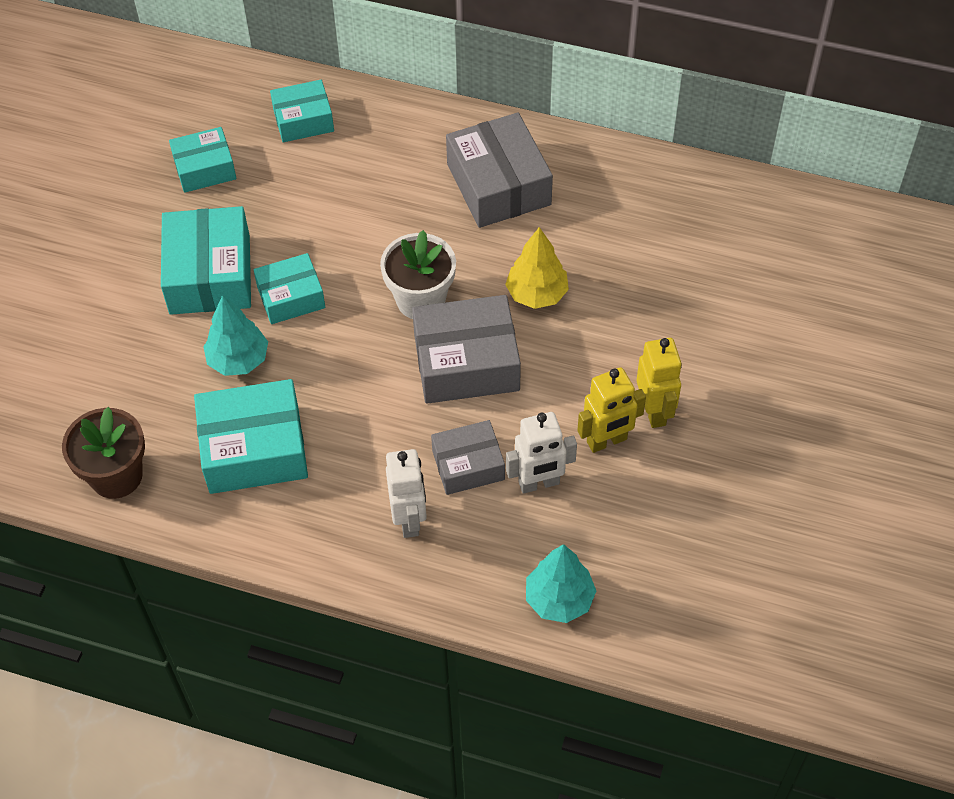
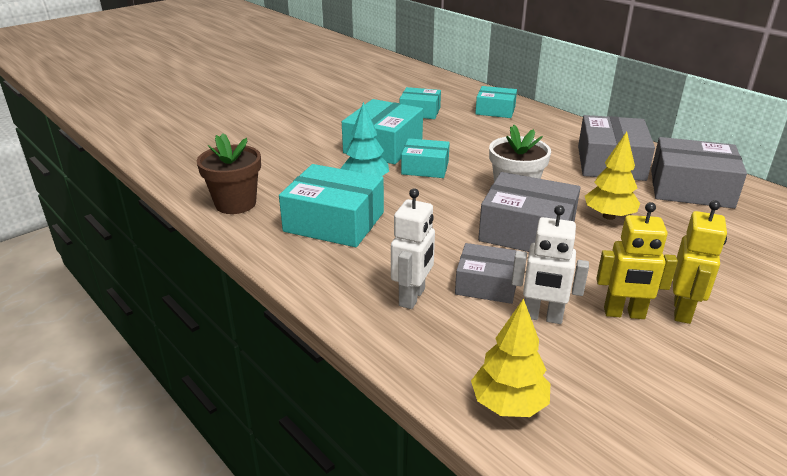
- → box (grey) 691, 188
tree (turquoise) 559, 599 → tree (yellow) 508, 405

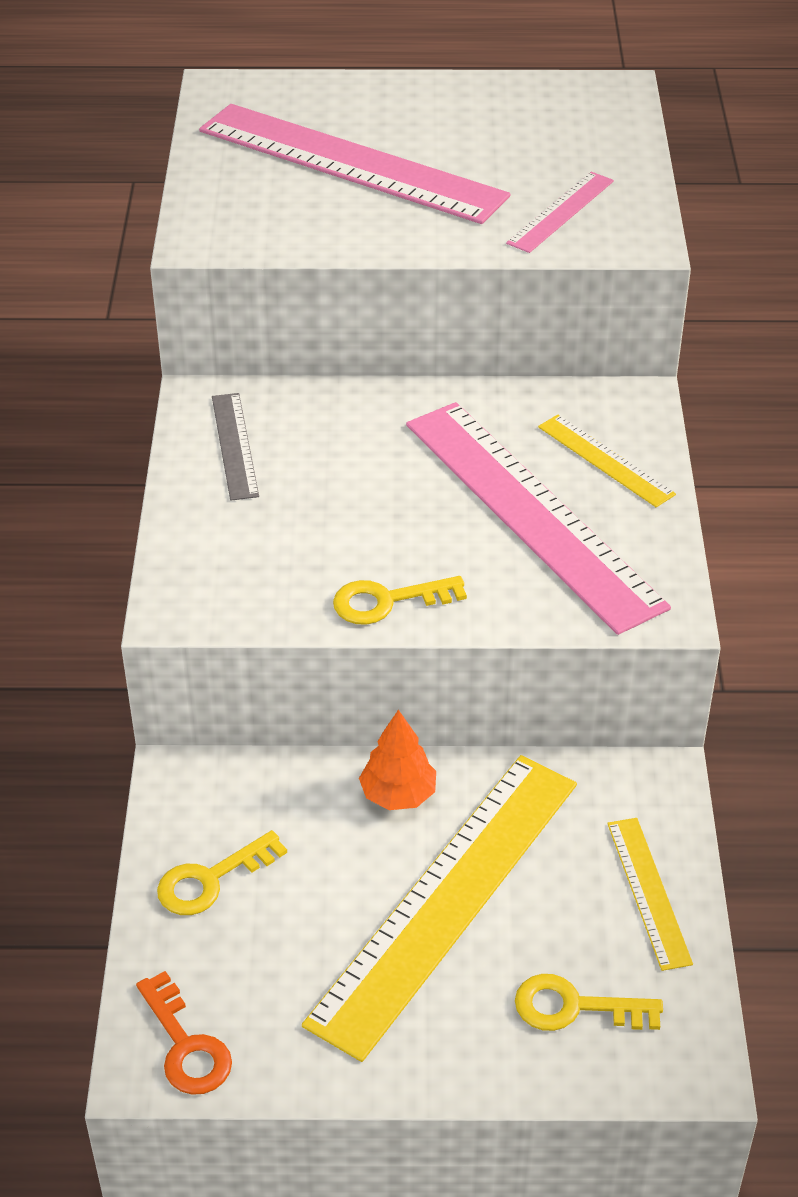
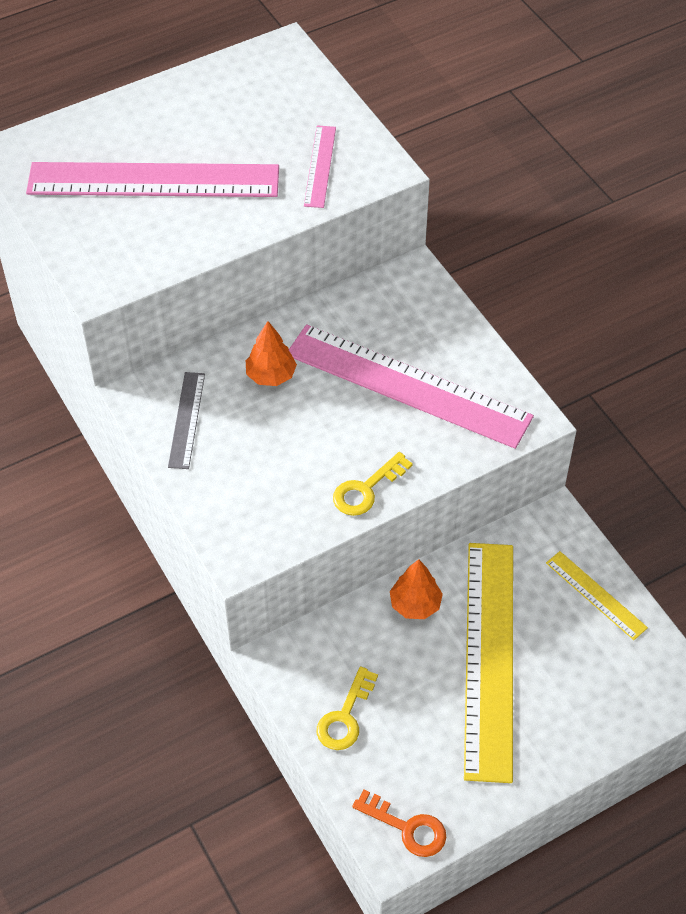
key (yellow) 574, 1007 → -
ruler (yellow) 605, 460 → -
- → tree (orange) 271, 375
ruler (grey) 235, 445 → ruler (grey) 187, 420, 45 degrees clockwise

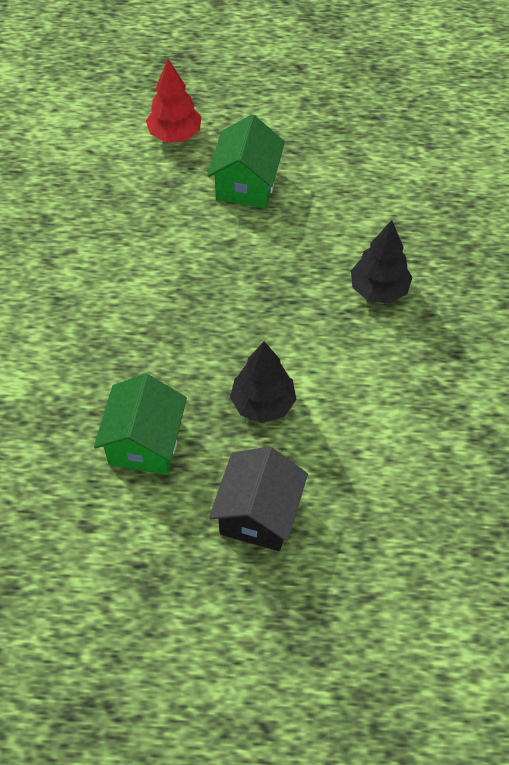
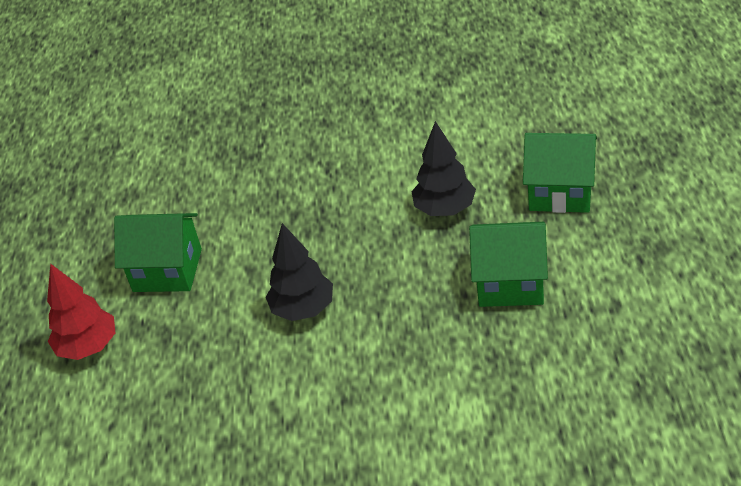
tree (black) 378, 289 → tree (black) 303, 309, moved
house (black) 258, 514 → house (green) 560, 192

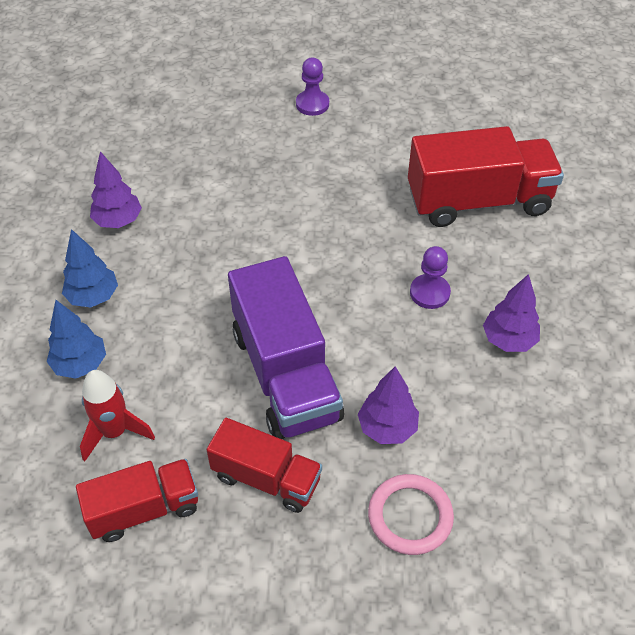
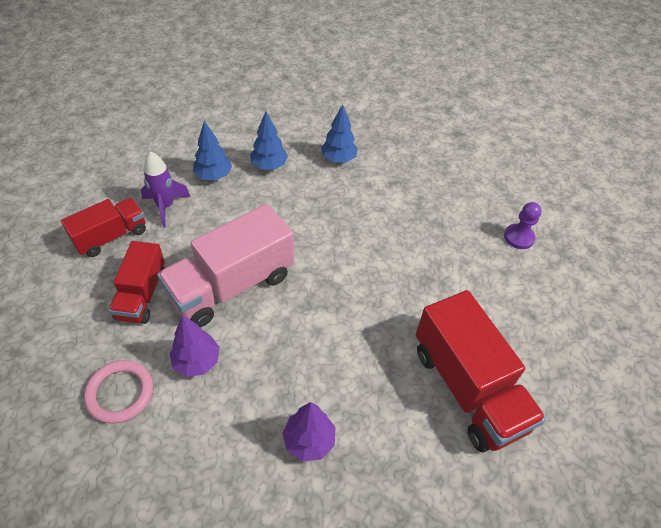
pawn (purple) 429, 293 → -
rocket (red) 115, 432 → rocket (purple) 165, 206
tree (purple) 118, 221 → tree (blue) 338, 159
truck (purple) 285, 374 → truck (pink) 231, 285
truck (red) 144, 509 → truck (red) 111, 236, 90 degrees counterclockwise

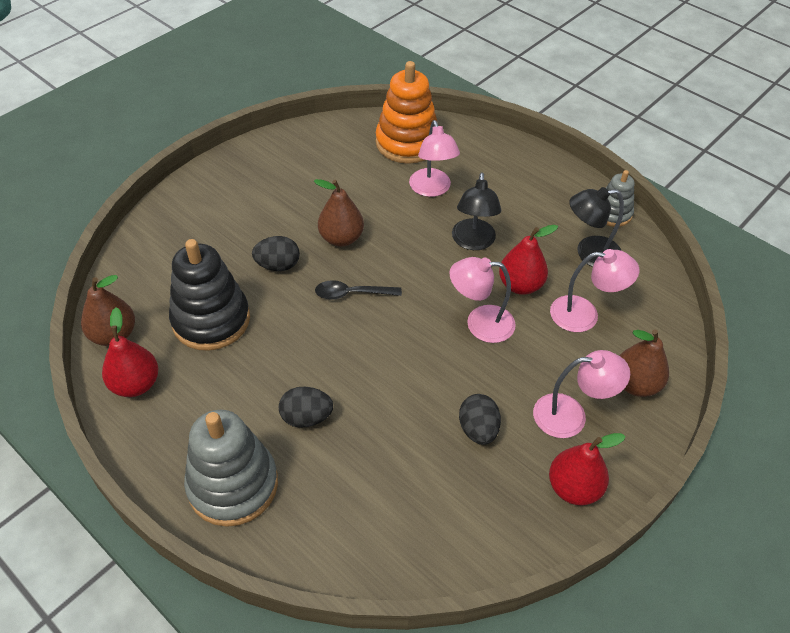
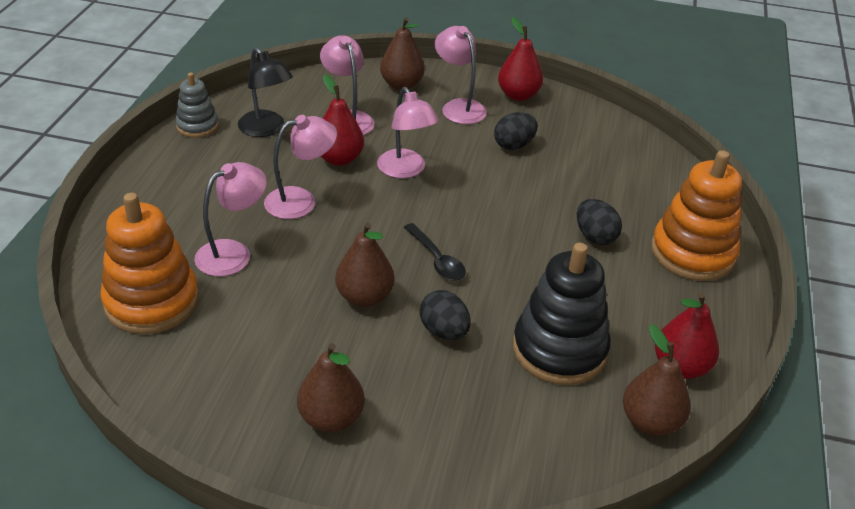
- → pear (brown) 331, 418
stacking toy (grey) 233, 485 → stacking toy (orange) 692, 253
lamp (black) 473, 242 → lamp (pink) 301, 201

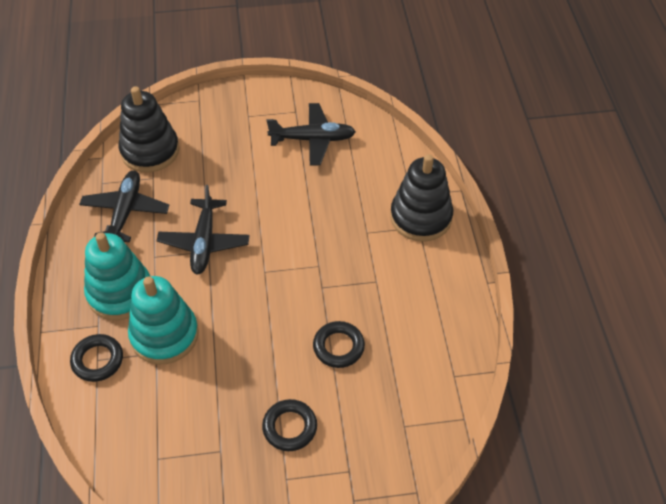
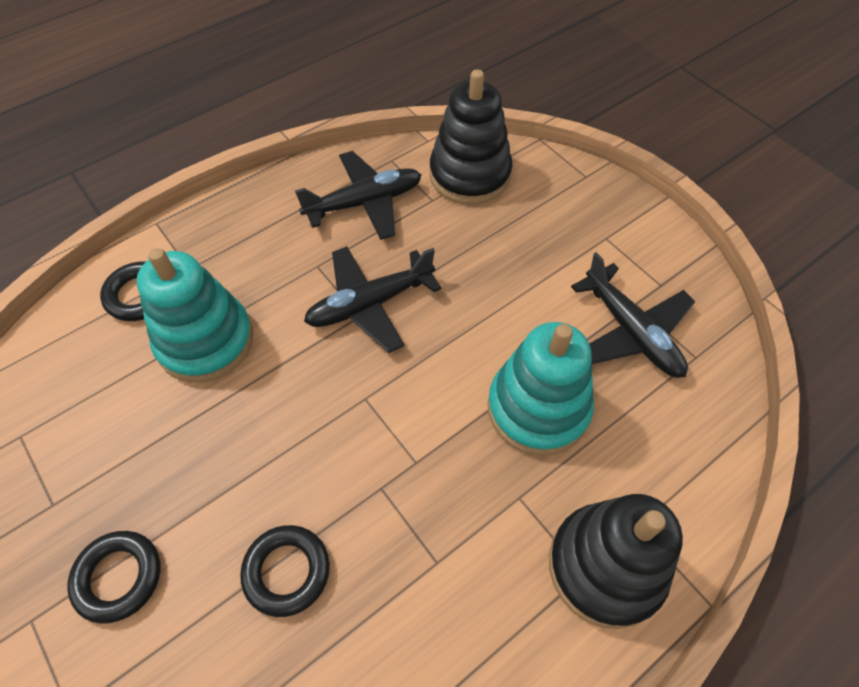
stacking toy (turquoise) 120, 293 → stacking toy (turquoise) 538, 408, moved

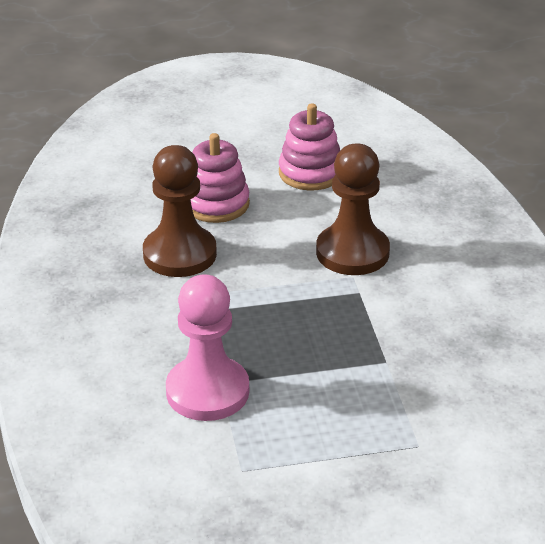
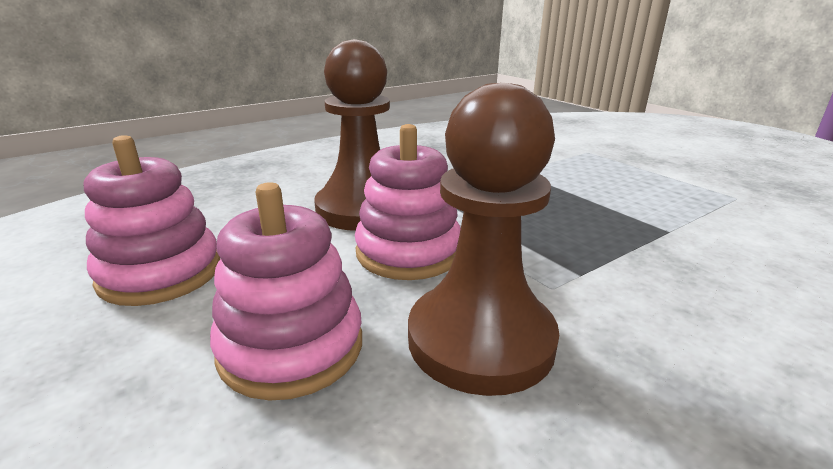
pawn (pink) 207, 391 → -
- → stacking toy (pink) 408, 252

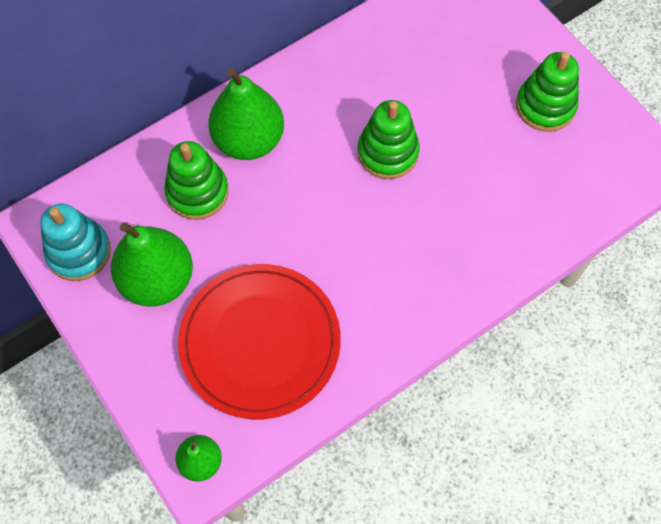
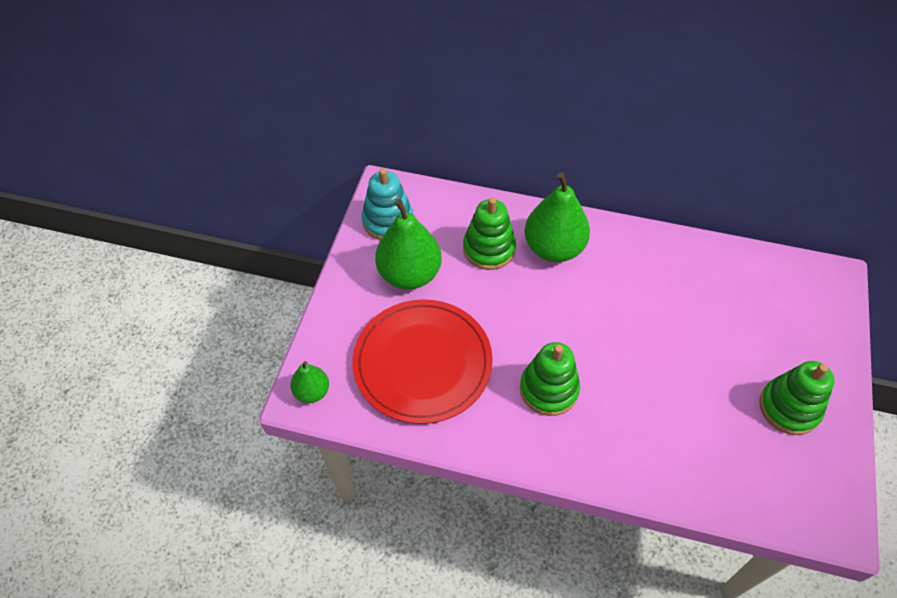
stacking toy (green) 387, 152 → stacking toy (green) 549, 389, moved

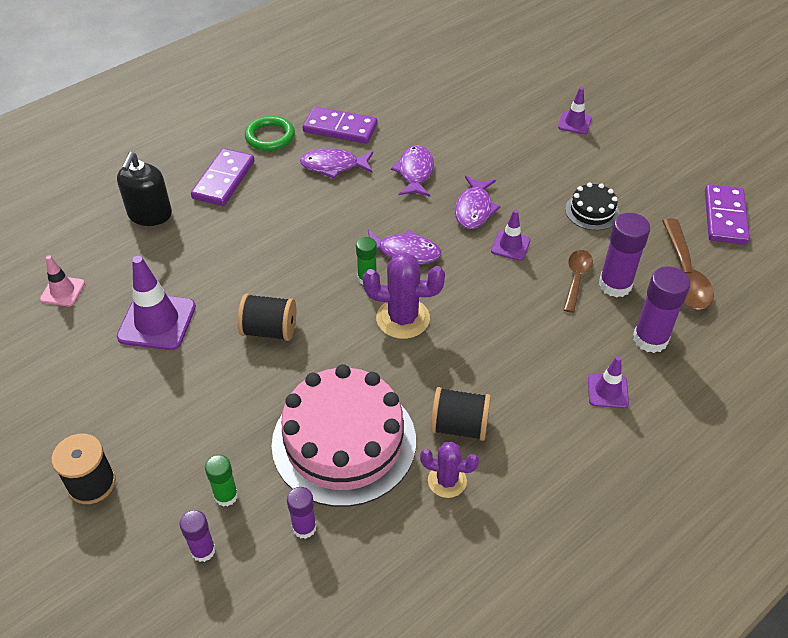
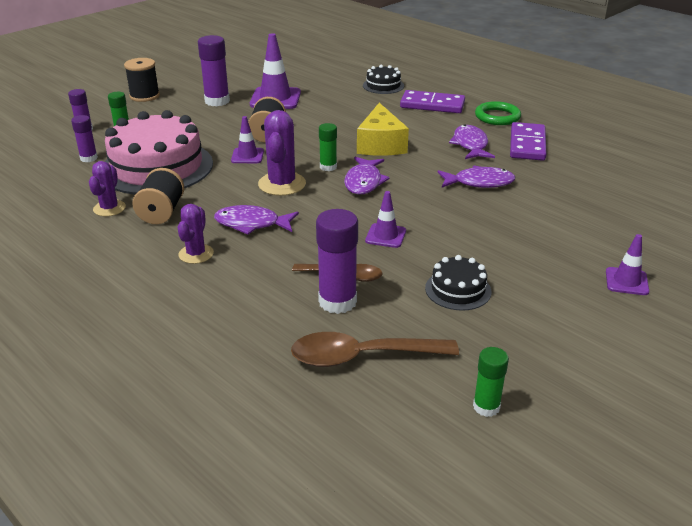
traffic cone (pink) 63, 291 → -
- → cactus (purple) 196, 254
- → cheese (yellow) 380, 144
fish (purple) 474, 209 → fish (purple) 251, 224, moved
traffic cone (purple) 607, 391 → traffic cone (purple) 247, 156, moved
glue stick (purple) 650, 339 → glue stick (purple) 217, 101, moved
soap dispenser (black) 150, 214 → cake (black) 383, 86
domino (purple) 725, 217 → glue stick (green) 486, 407

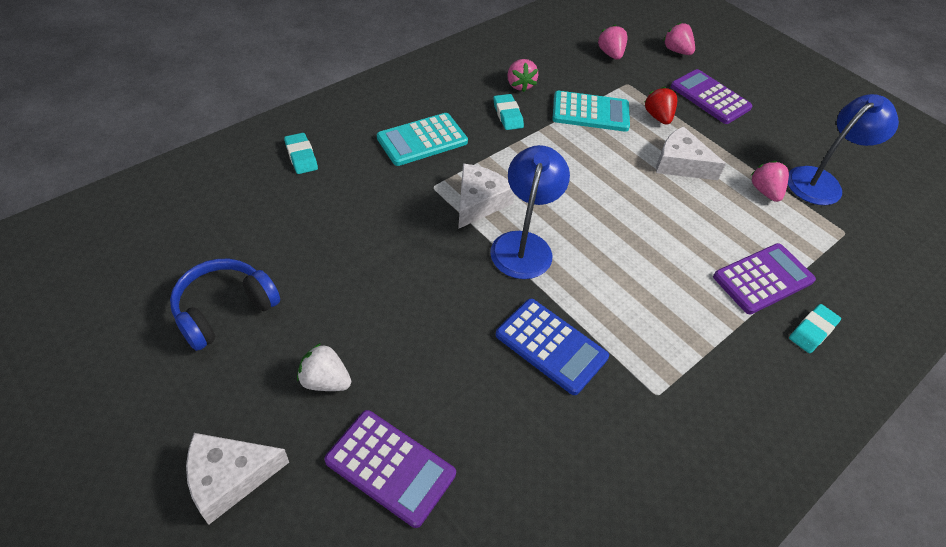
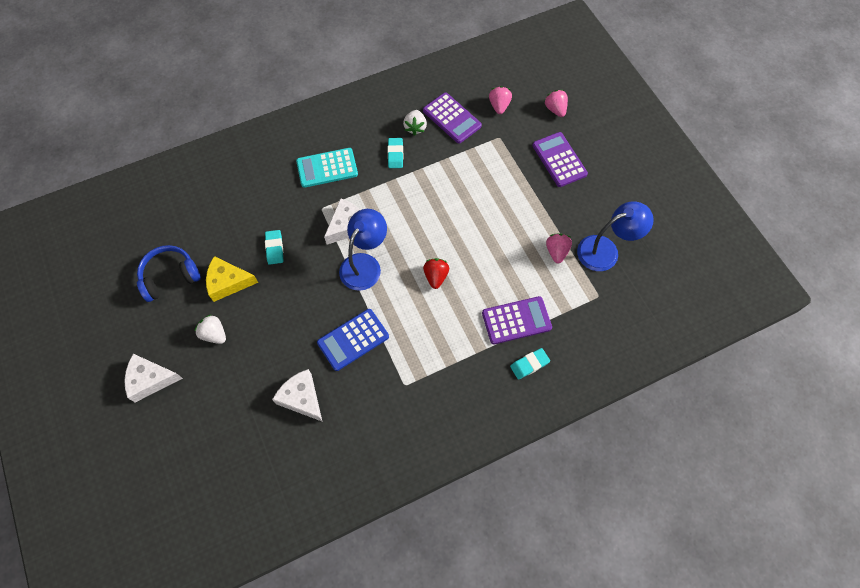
calculator (turquoise) 590, 112 → -
- → cheese (yellow) 228, 282
eraser (turquoise) 301, 156 → eraser (turquoise) 274, 248, moved
calculator (purple) 390, 467 → calculator (purple) 452, 118, moved
strawberry (red) 658, 117 → strawberry (red) 436, 276, moved
cheese (white) 680, 164 → cheese (white) 301, 398, moved
strawberry (pink) 520, 85 → strawberry (white) 415, 128
calculator (blue) 551, 346 → calculator (blue) 353, 339, 90 degrees clockwise

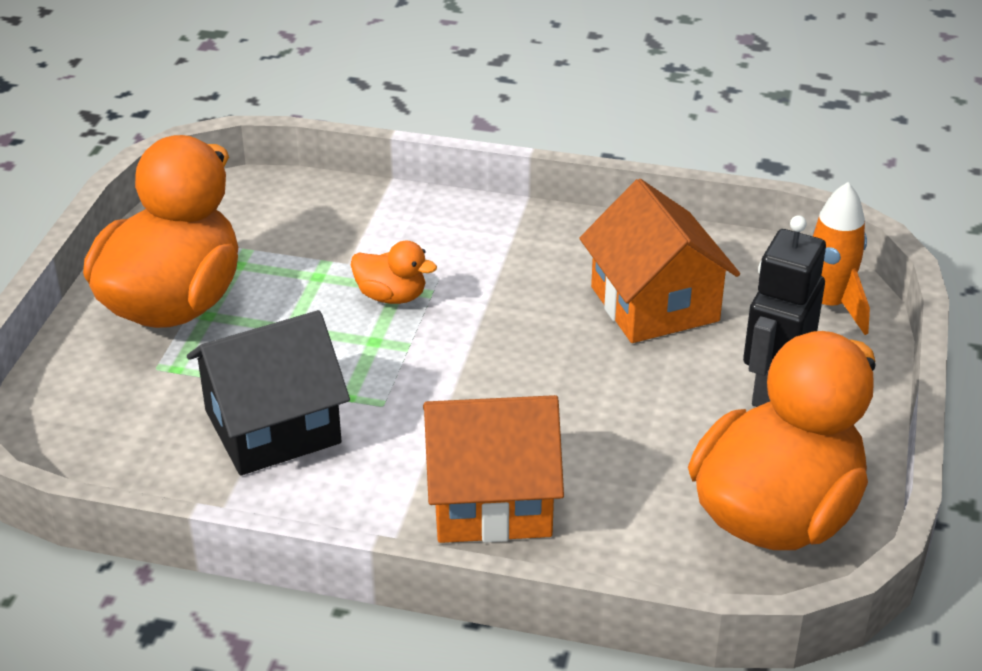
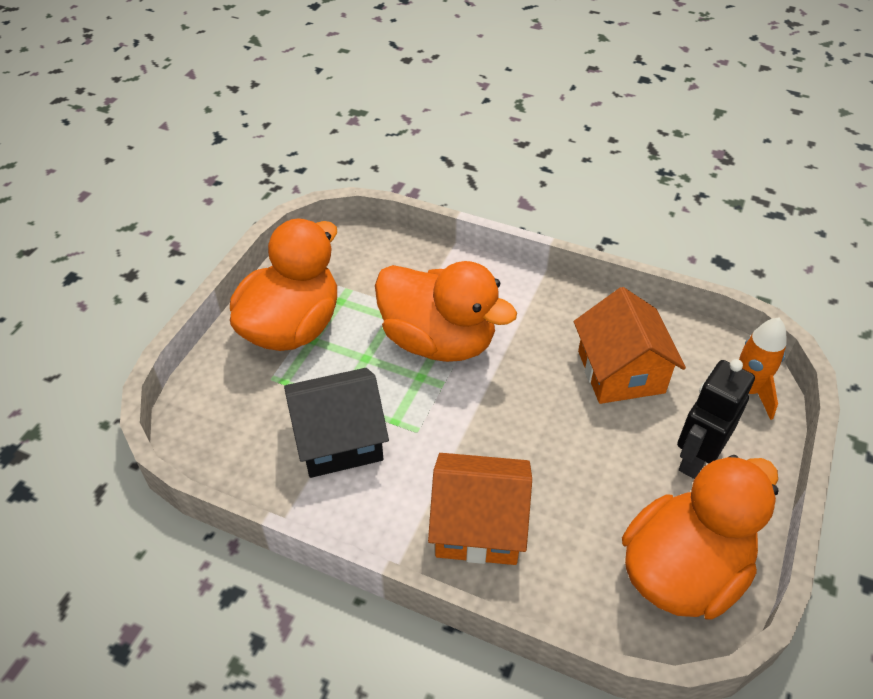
duck (orange) 391, 296 → duck (orange) 438, 341, x2.35

